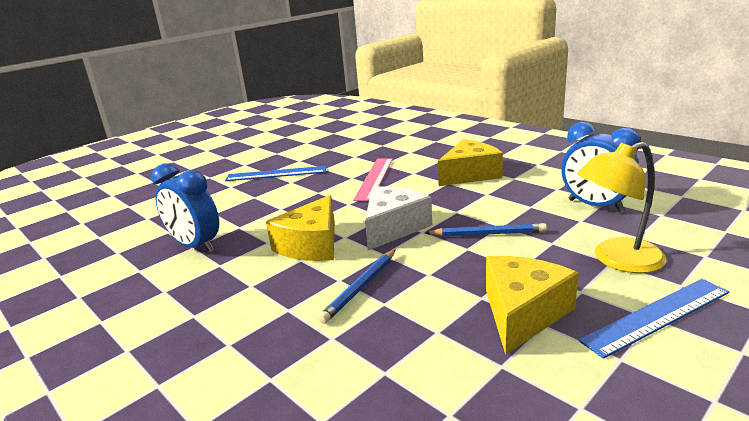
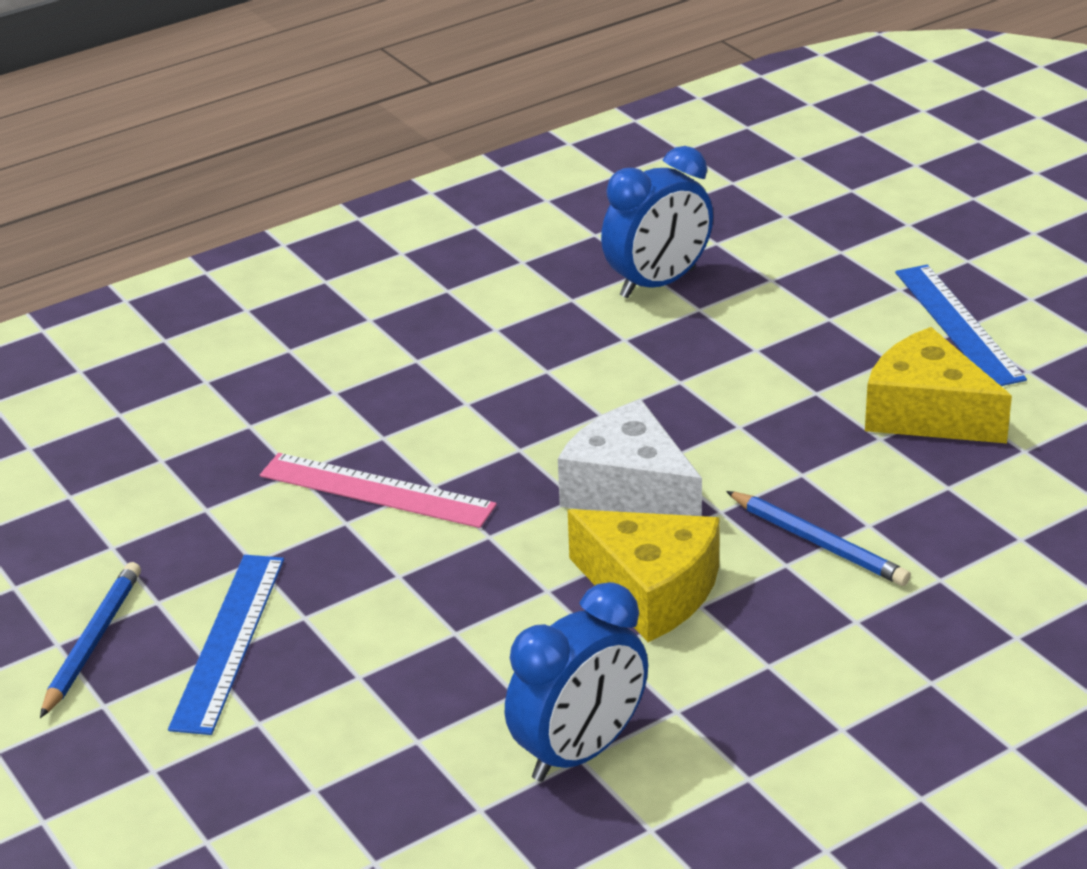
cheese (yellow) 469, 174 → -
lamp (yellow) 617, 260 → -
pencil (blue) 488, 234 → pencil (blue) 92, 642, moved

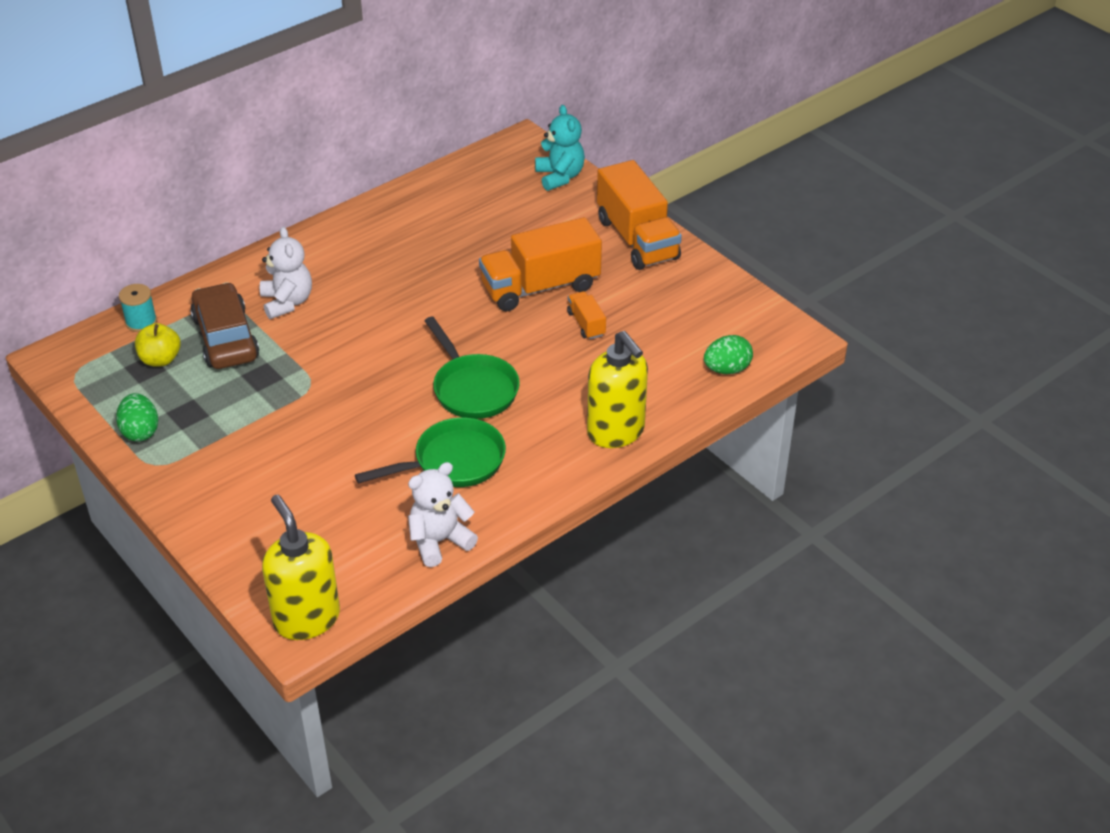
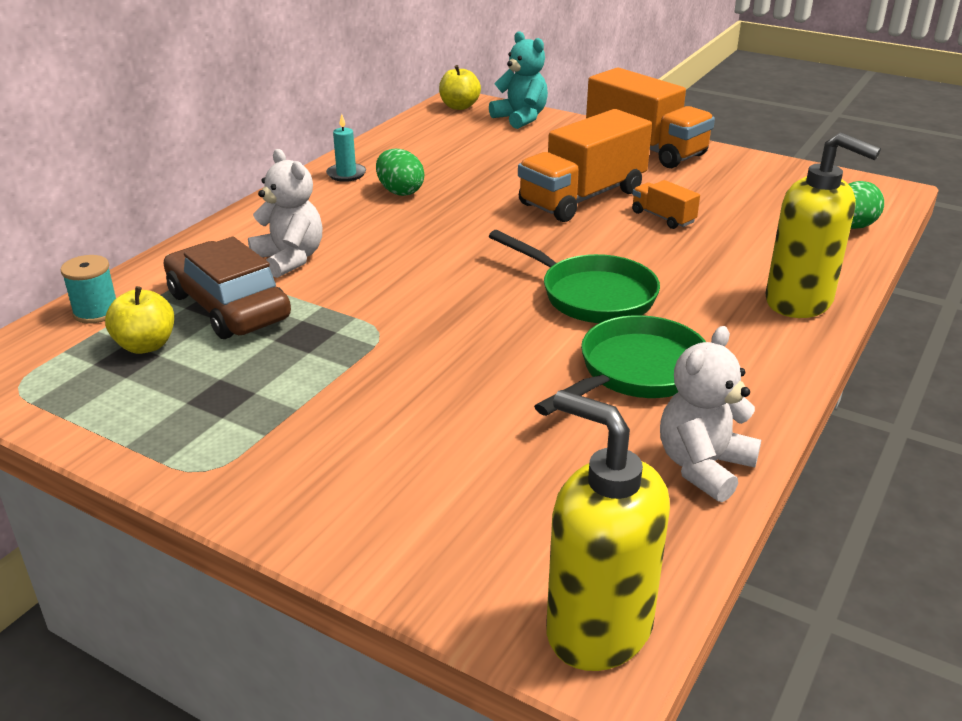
- → candle (turquoise) 346, 174
- → apple (yellow) 459, 106
egg (green) 140, 431 → egg (green) 400, 191, moved

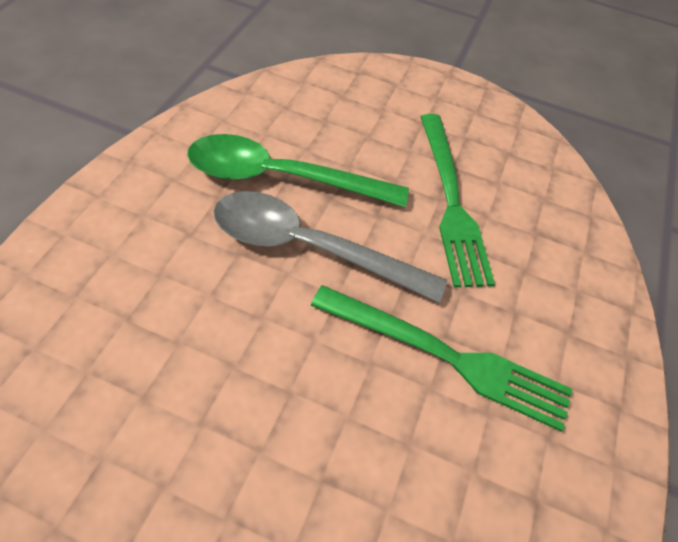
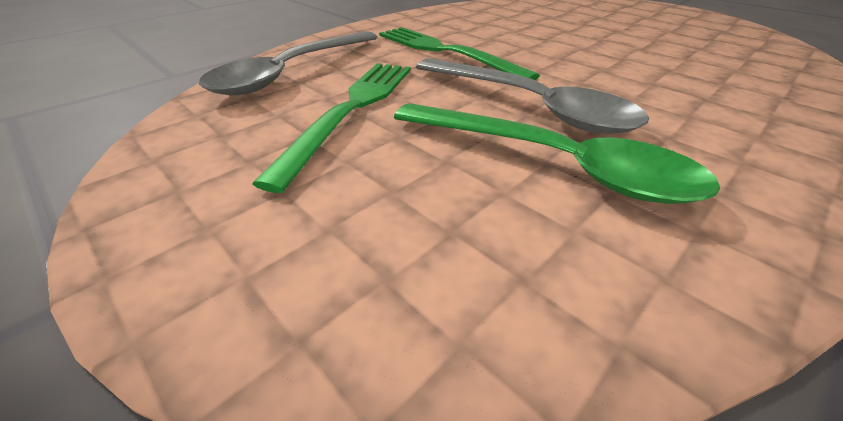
- → spoon (grey) 292, 72

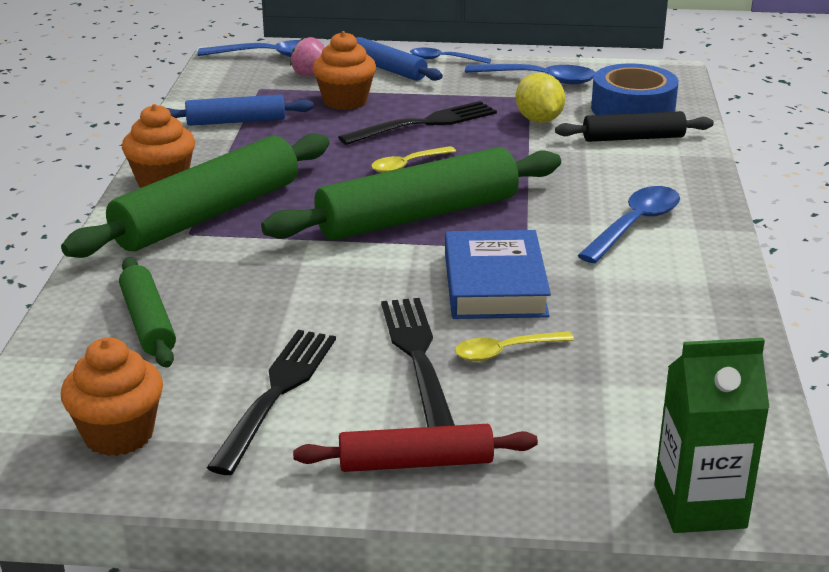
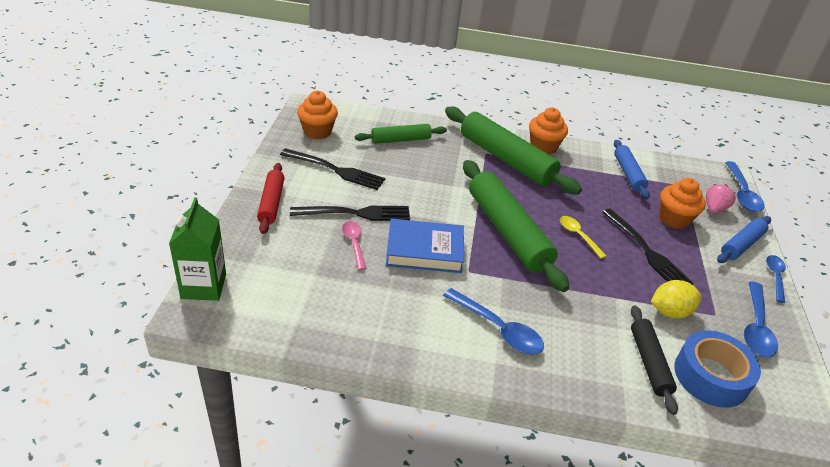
spoon (yellow) 505, 352 → spoon (pink) 354, 243

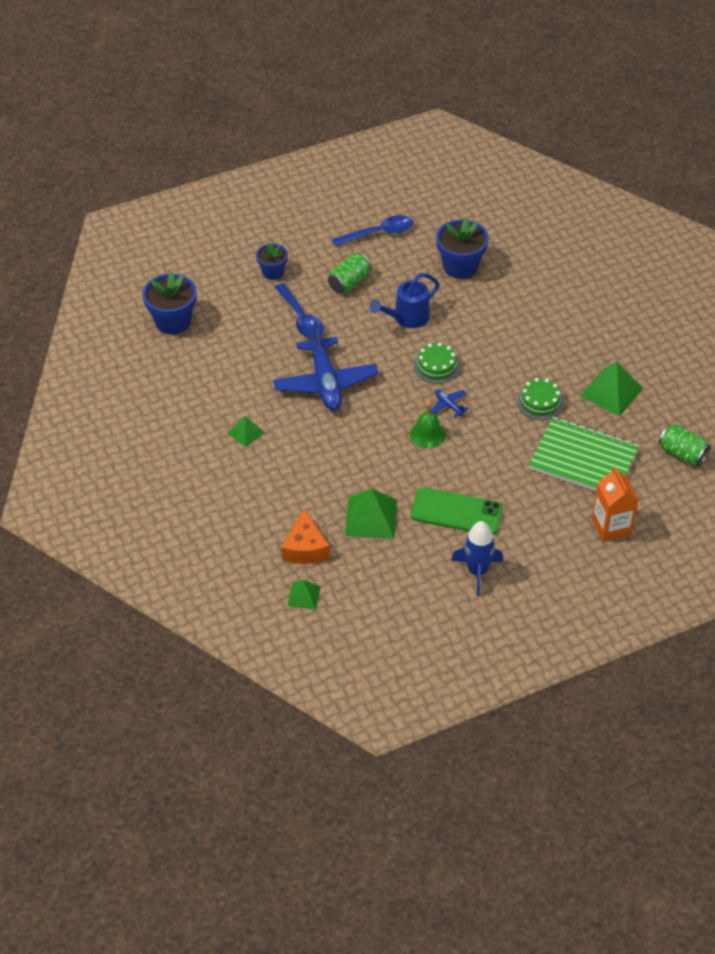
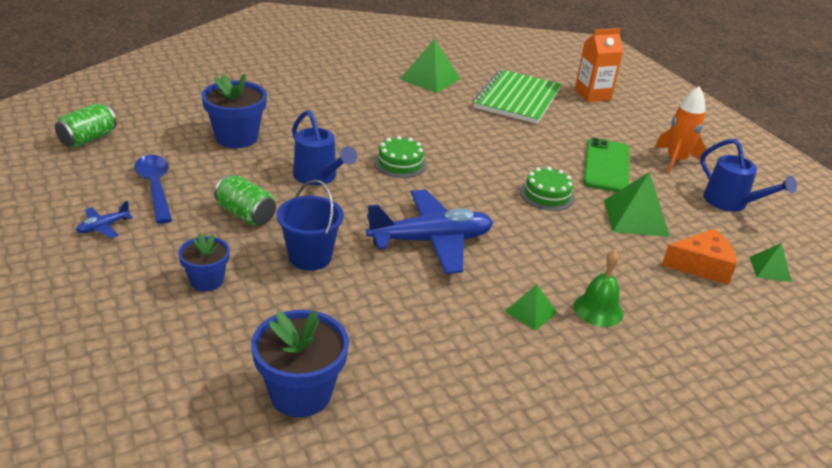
- → watering can (blue) 731, 203
bell (green) 427, 434 → bell (green) 598, 309, moved
plane (blue) 448, 405 → plane (blue) 103, 227, moved
cake (green) 540, 402 → cake (green) 547, 195, moved
can (green) 682, 454 → can (green) 88, 139, moved
spoon (blue) 301, 318 → bucket (blue) 310, 257
rocket (blue) 477, 571 → rocket (orange) 676, 160

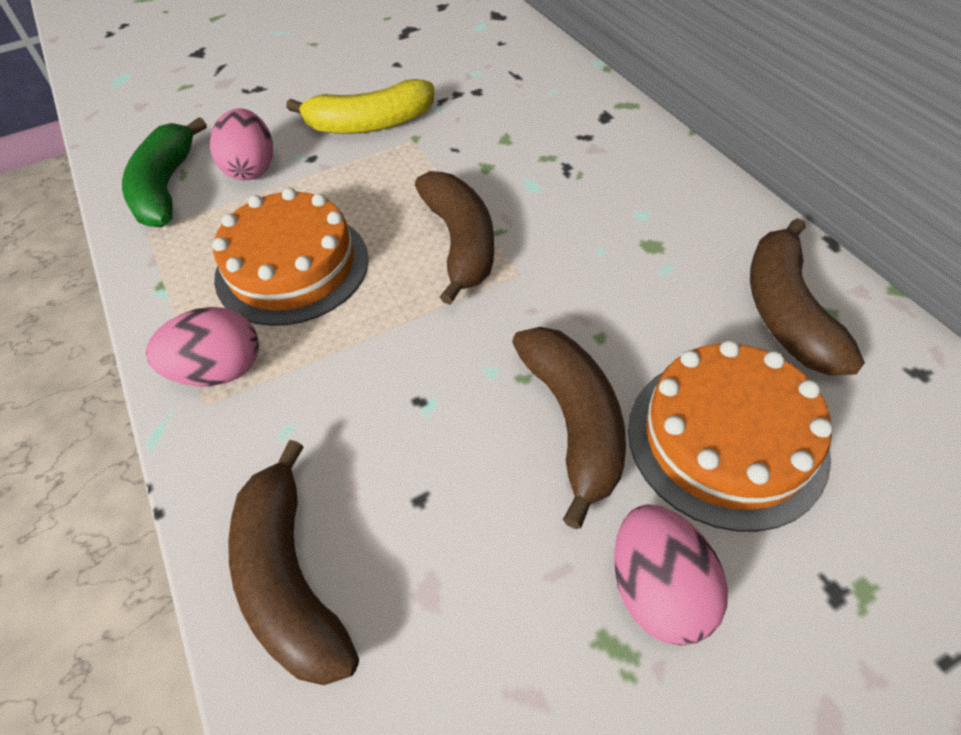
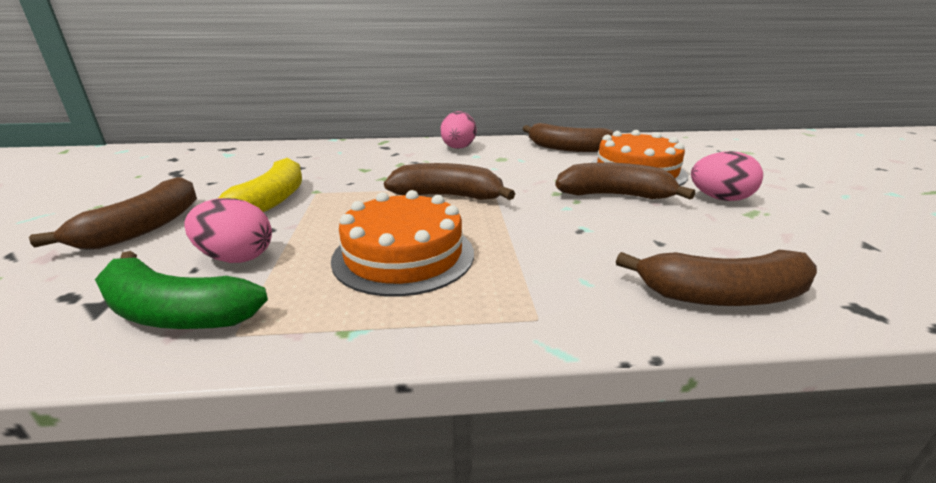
- → banana (brown) 144, 228
egg (pink) 219, 371 → egg (pink) 458, 148, moved

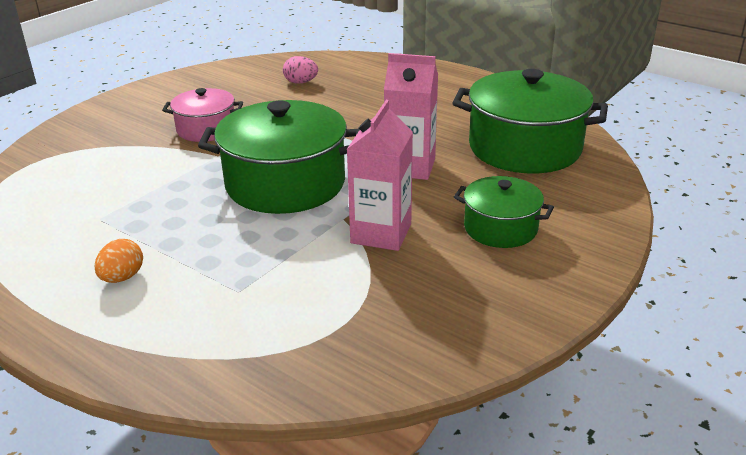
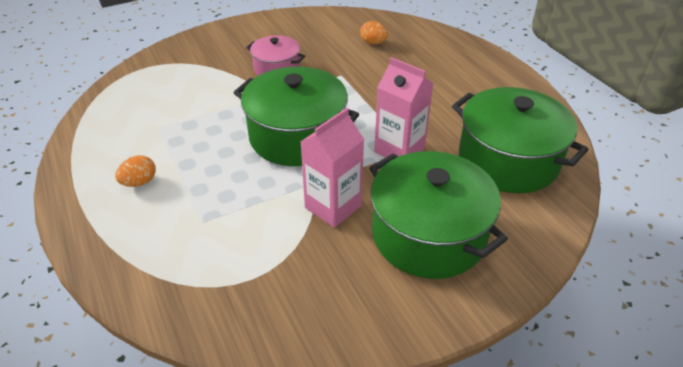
egg (pink) 301, 82 → egg (orange) 373, 43
pot (green) 500, 228 → pot (green) 428, 235, x1.79

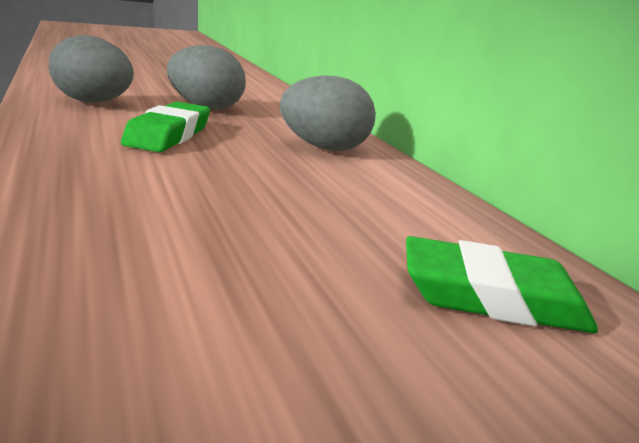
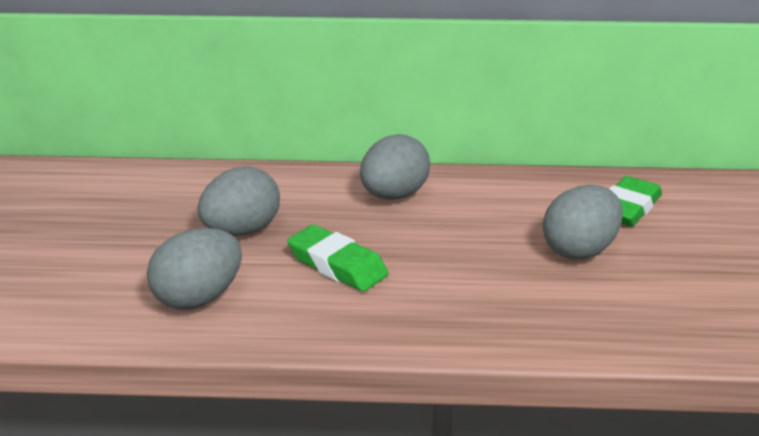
- → egg (grey) 579, 250

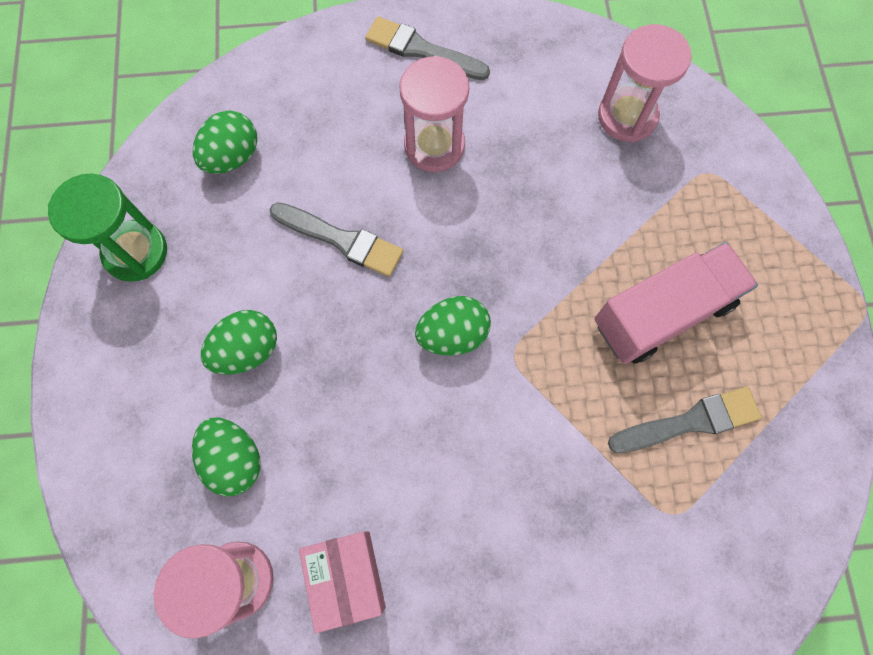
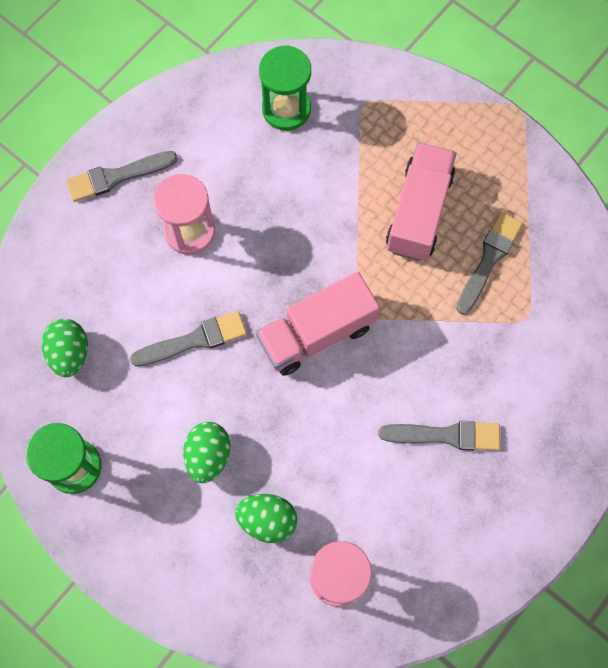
box (pink) 347, 577 → -
- → brush (grey) 446, 435
egg (green) 452, 334 → truck (pink) 316, 333
hourglass (pink) 627, 116 → hourglass (green) 286, 109

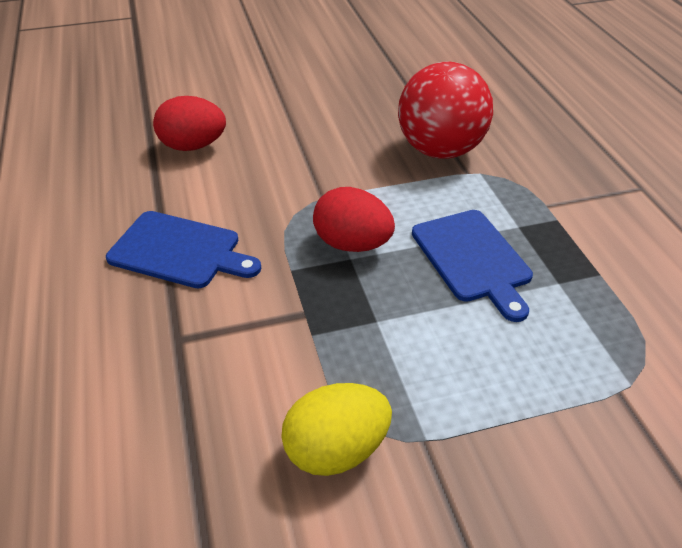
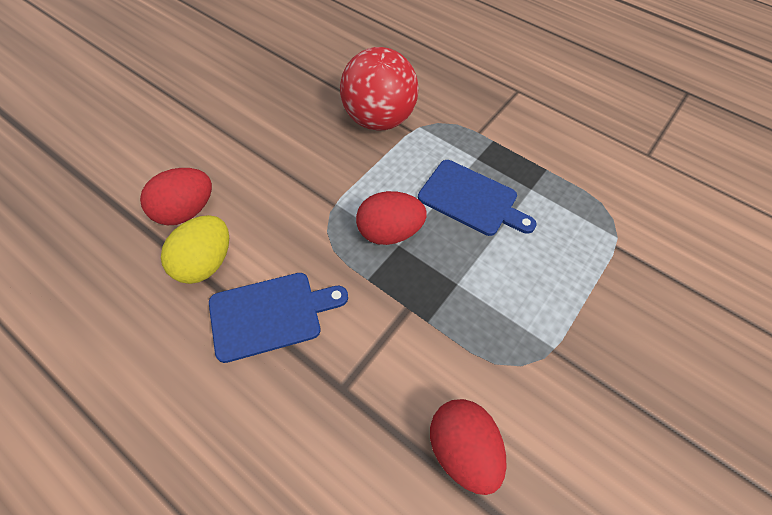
- → egg (red) 462, 449
egg (yellow) 336, 450 → egg (yellow) 205, 263, moved

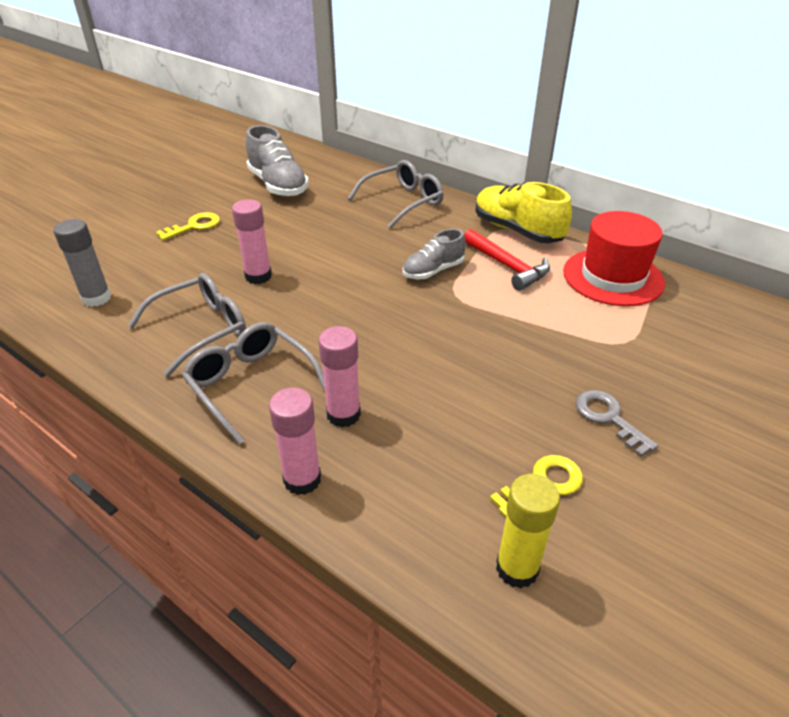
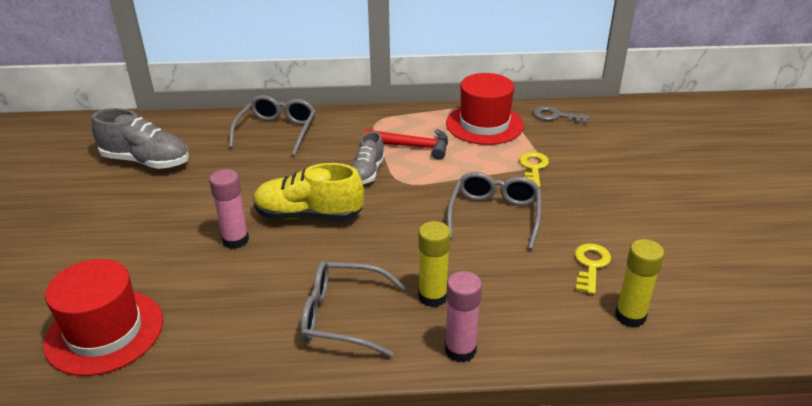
glasses (grey) 201, 330 → glasses (grey) 494, 215, moved
key (yellow) 194, 226 → key (yellow) 533, 168, moved
shoe (yellow) 517, 230 → shoe (yellow) 309, 215, moved
key (grey) 608, 418 → key (grey) 555, 116, moved
glue stick (grey) 96, 298 → hat (red) 104, 332
glue stick (pink) 343, 414 → glue stick (yellow) 432, 297

